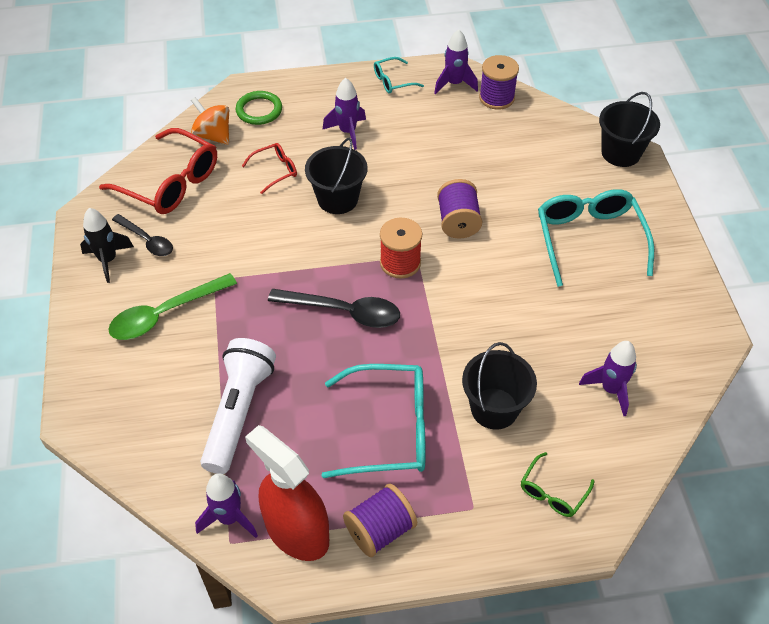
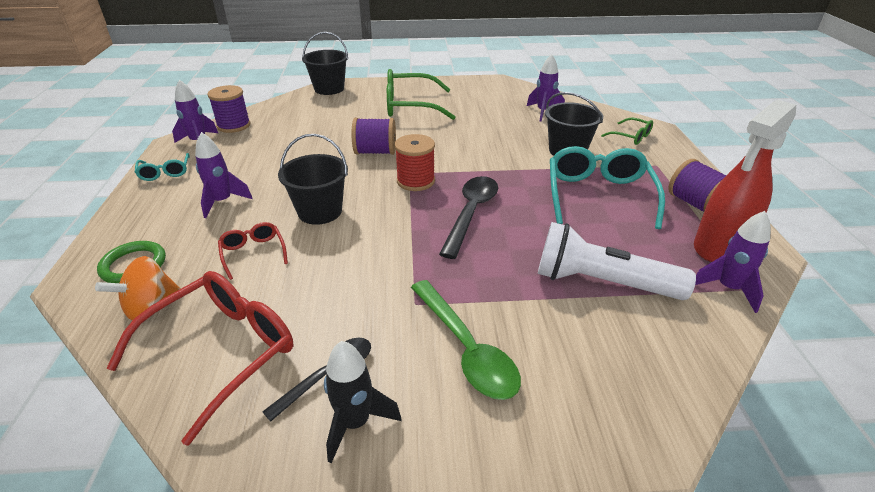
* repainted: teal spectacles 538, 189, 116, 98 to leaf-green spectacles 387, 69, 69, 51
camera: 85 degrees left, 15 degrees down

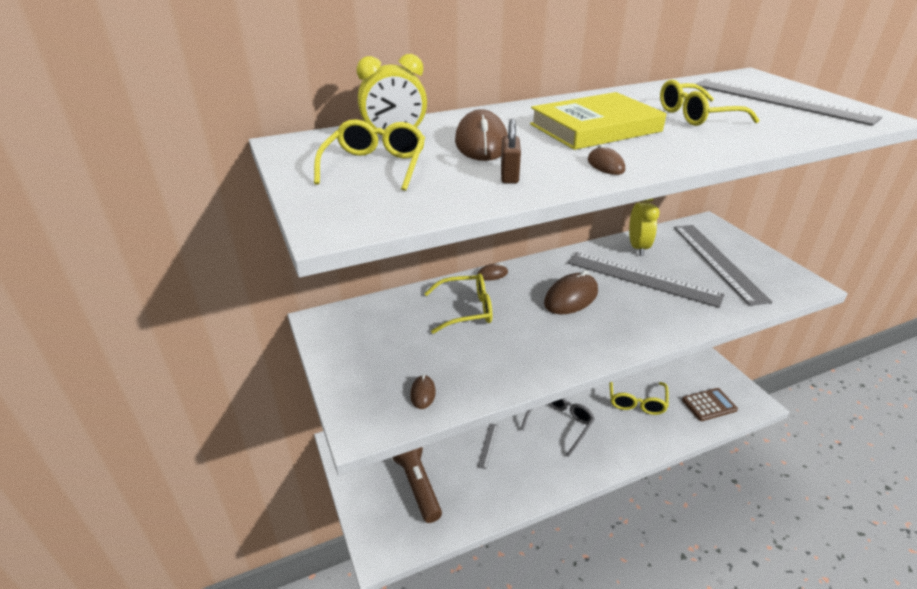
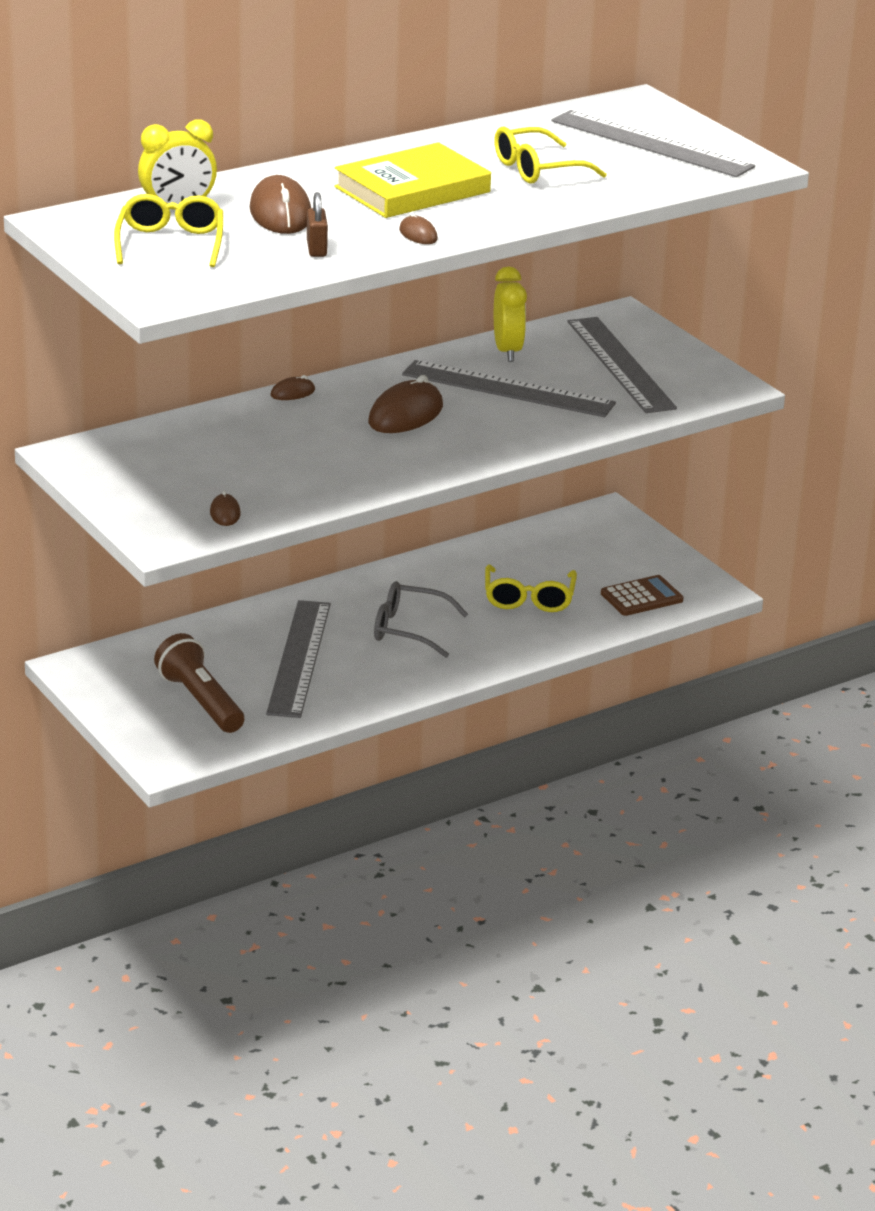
* scaled: grey measuring stick 477, 423, 21, 46 = 266, 600, 65, 118 x2.49
* rotated: grey spectacles 520, 398, 75, 59 = 374, 581, 94, 77 105 degrees counterclockwise
* gone: yellow spectacles 424, 273, 68, 61
camera: 10 degrees left, 5 degrees down

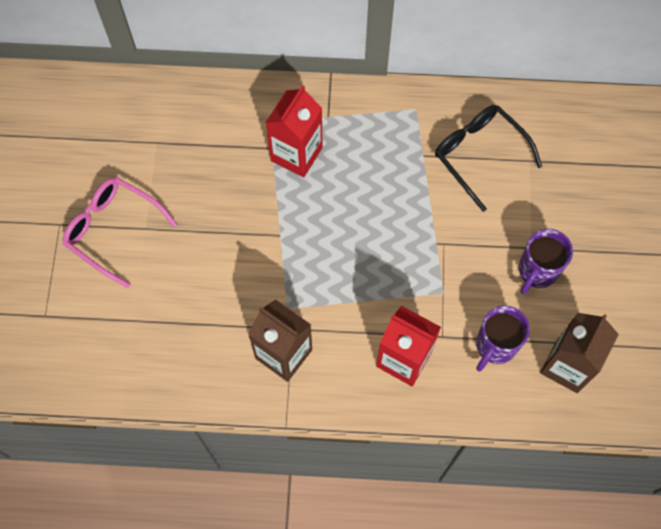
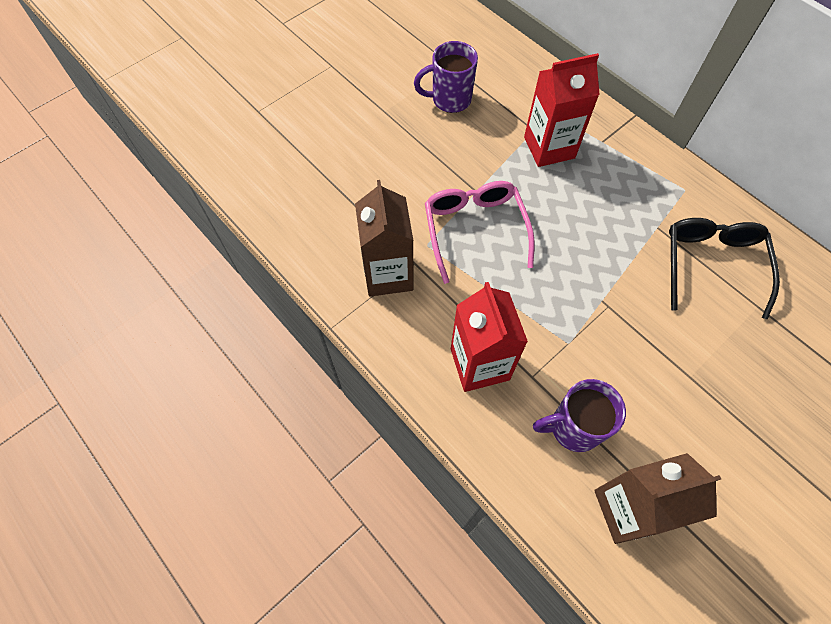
* shifted: violet coffee mug 519, 229, 54, 65 to 414, 41, 64, 72
* shifted: rose-pink spectacles 62, 177, 115, 111 to 425, 181, 110, 103
camera: 45 degrees right, 5 degrees down

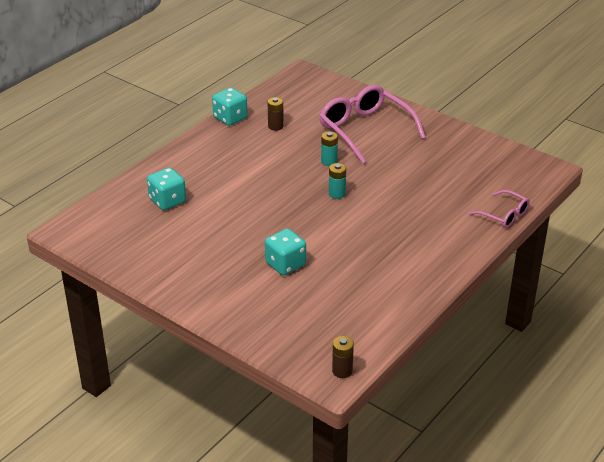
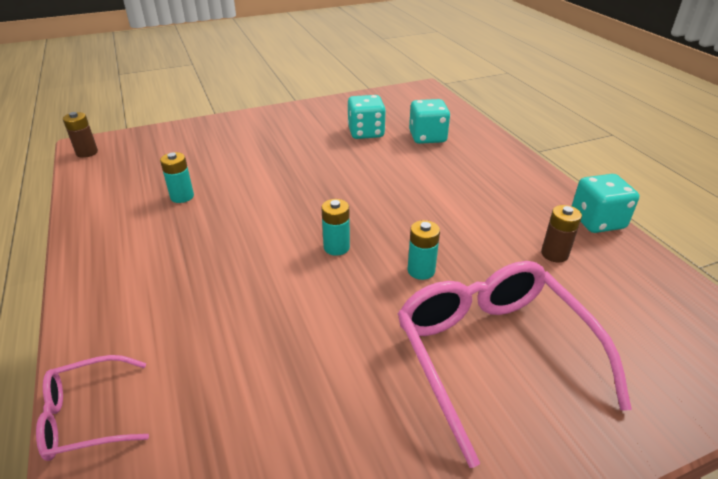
* new: teal battery 160, 152, 34, 51
* shifted: teal die 265, 228, 41, 47 to 348, 95, 38, 44
* rotated: rose-pink spectacles 319, 85, 107, 79 = 398, 261, 234, 207 105 degrees counterclockwise
camera: 120 degrees right, 0 degrees up

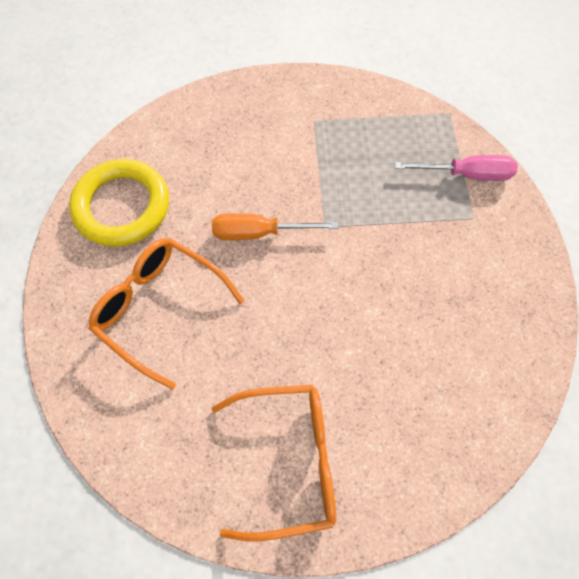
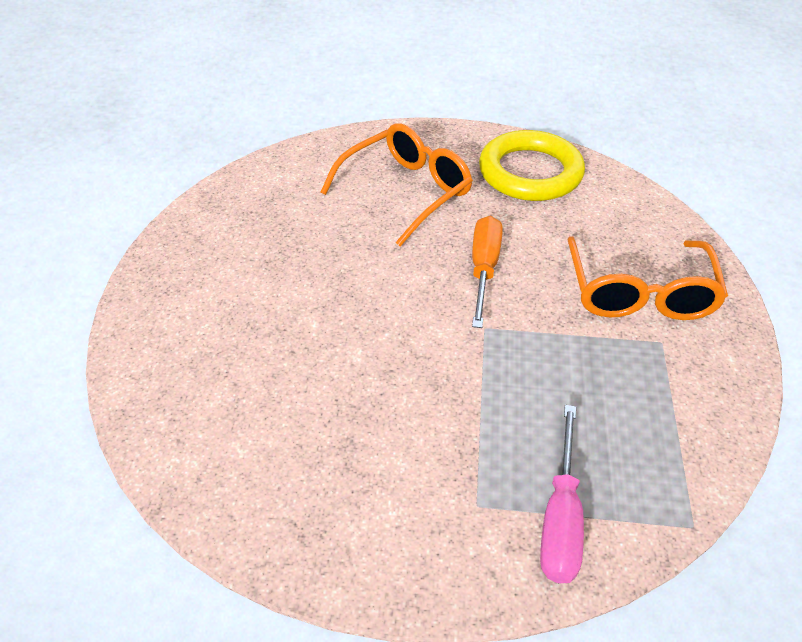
* shifted: bright orange spectacles 212, 385, 124, 157 to 567, 236, 161, 84
camera: 100 degrees right, 20 degrees down

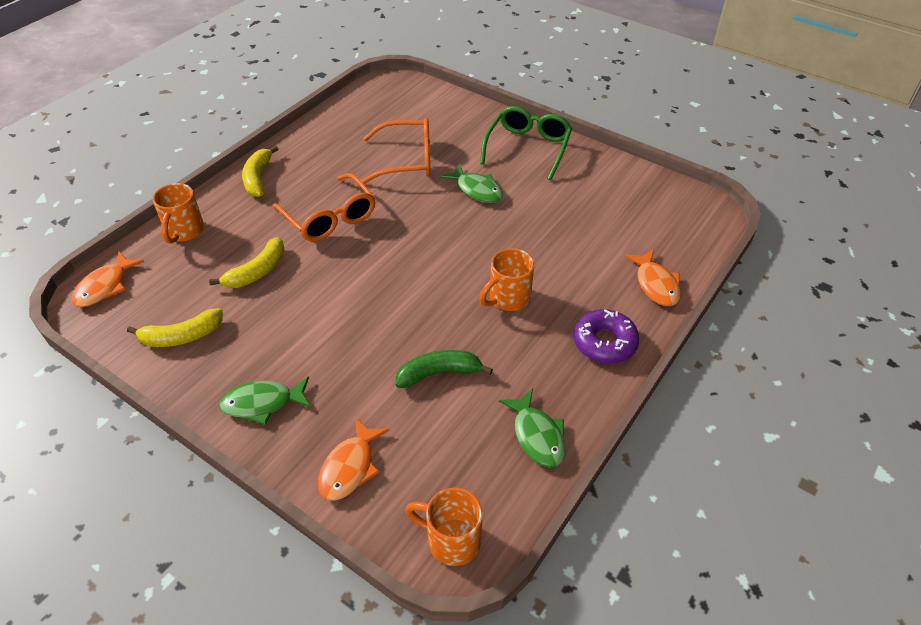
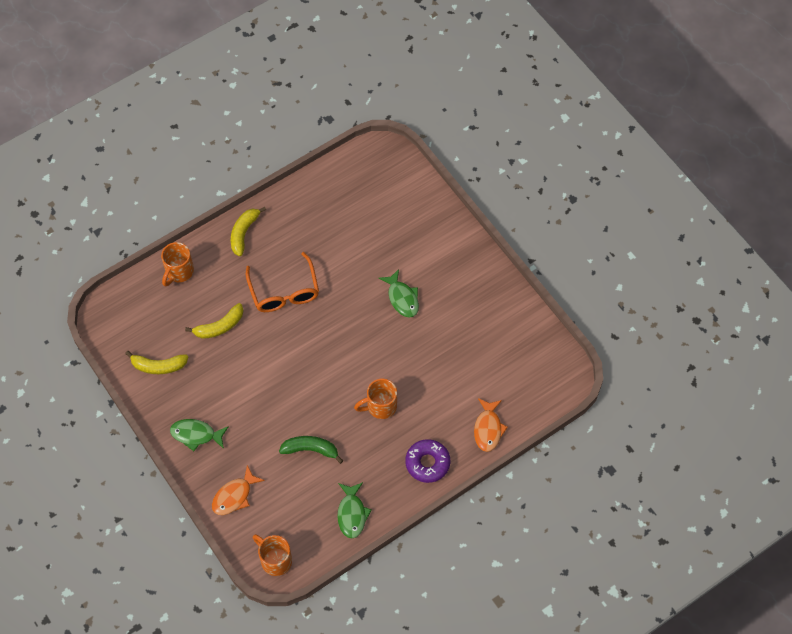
* gone: bright orange toy fish 71, 251, 73, 56
* gone: bright orange spectacles 361, 118, 70, 66
* gone: leaf-green spectacles 480, 106, 92, 74
camera: 20 degrees right, 15 degrees up

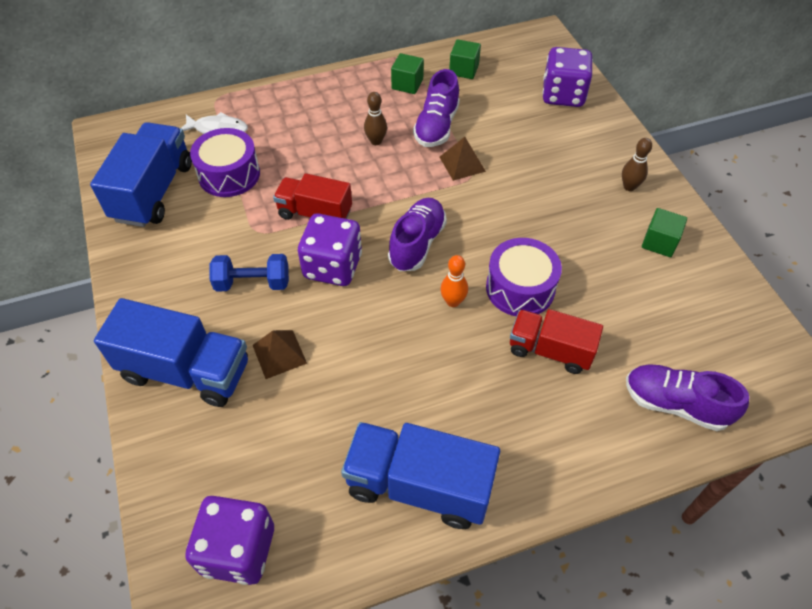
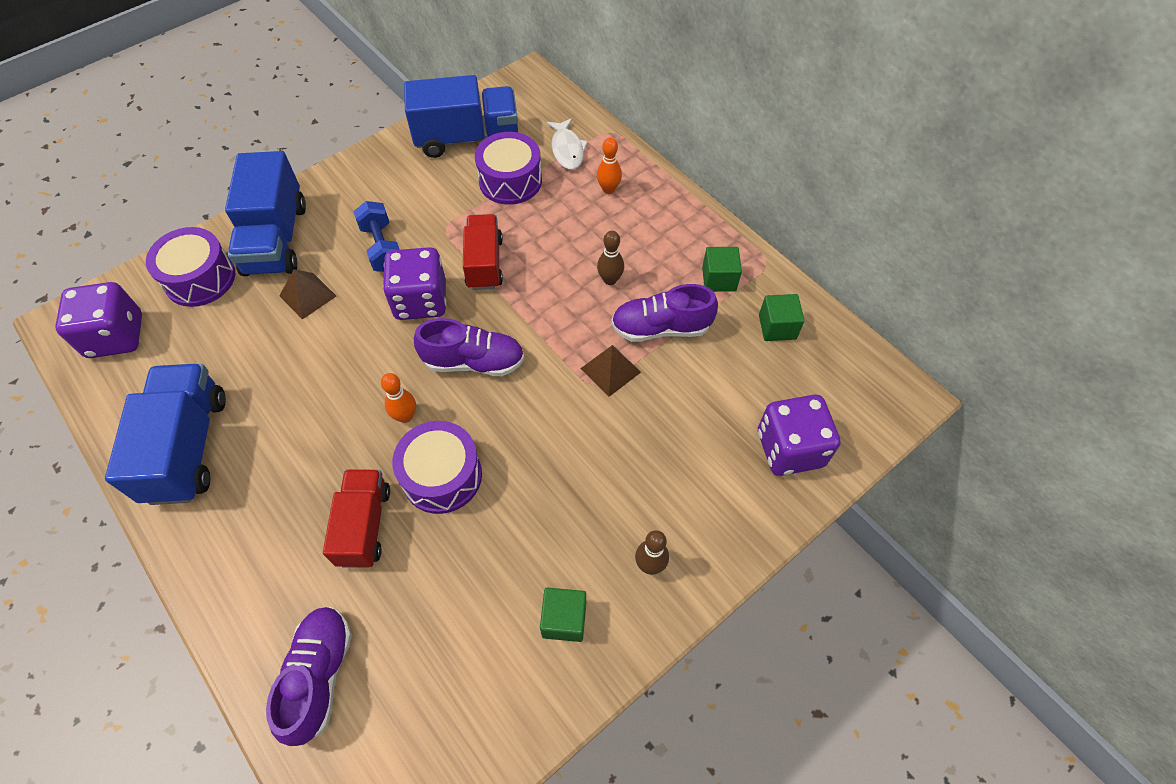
* new: violet snare drum 146, 227, 89, 80
* new: bright orange bowling pin 597, 137, 25, 57
camera: 70 degrees right, 5 degrees up

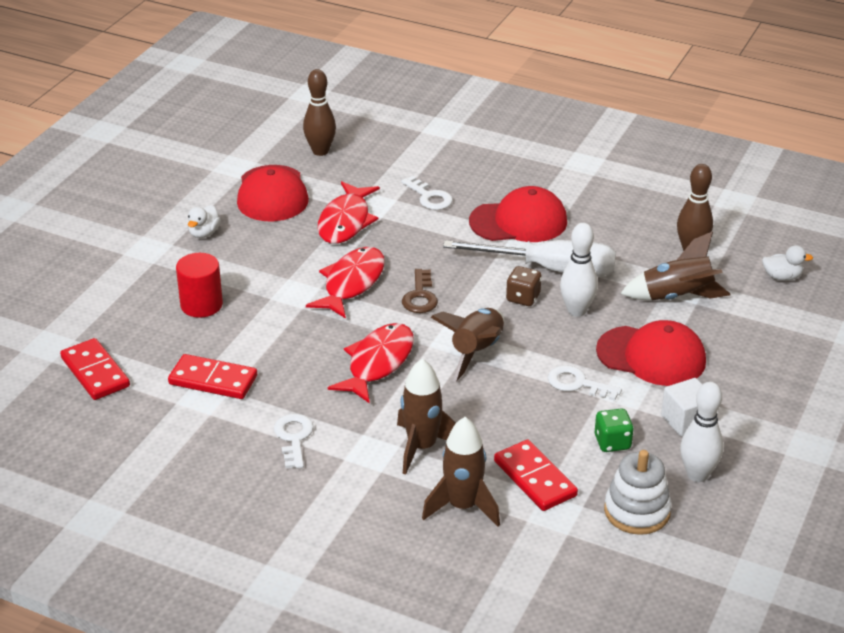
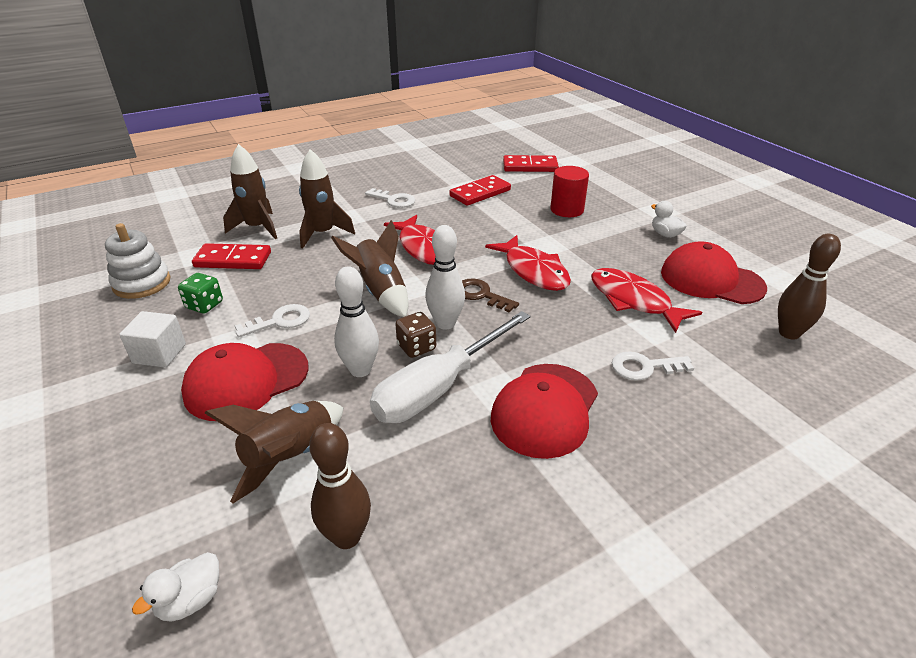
* shifted: pure white bowling pin 680, 382, 43, 100 to 425, 225, 40, 105
camera: 125 degrees right, 0 degrees up

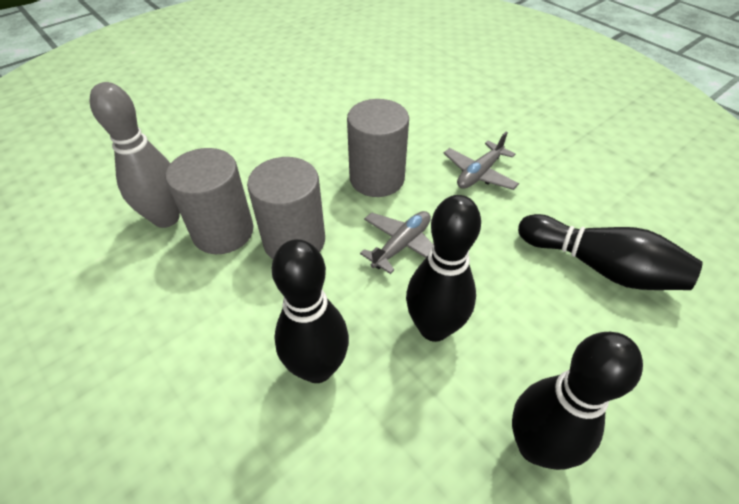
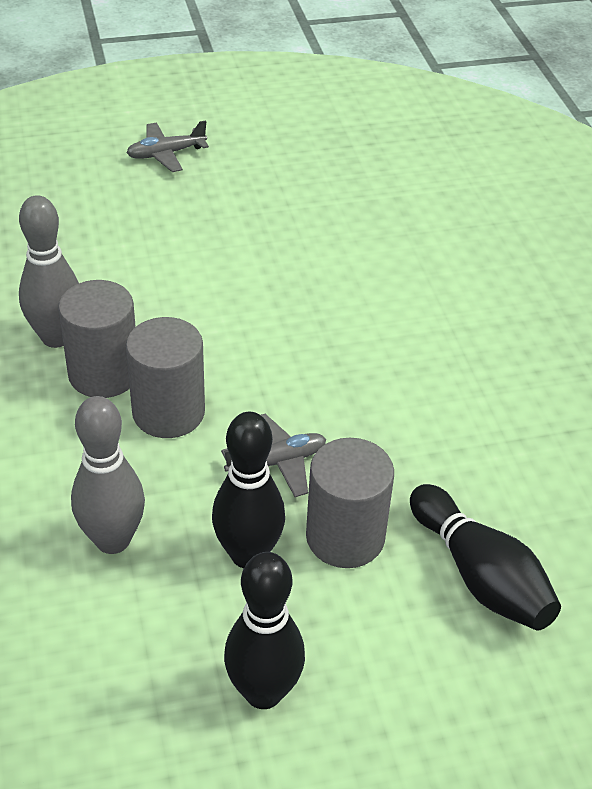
* repainted: black bowling pin 272, 239, 77, 144 to grey bowling pin 71, 396, 74, 158
* shifted: grey plane 444, 132, 75, 58 to 127, 120, 82, 52
* shifted: grey cylinder shape 347, 99, 62, 98 to 306, 438, 88, 130
camera: 25 degrees right, 5 degrees down

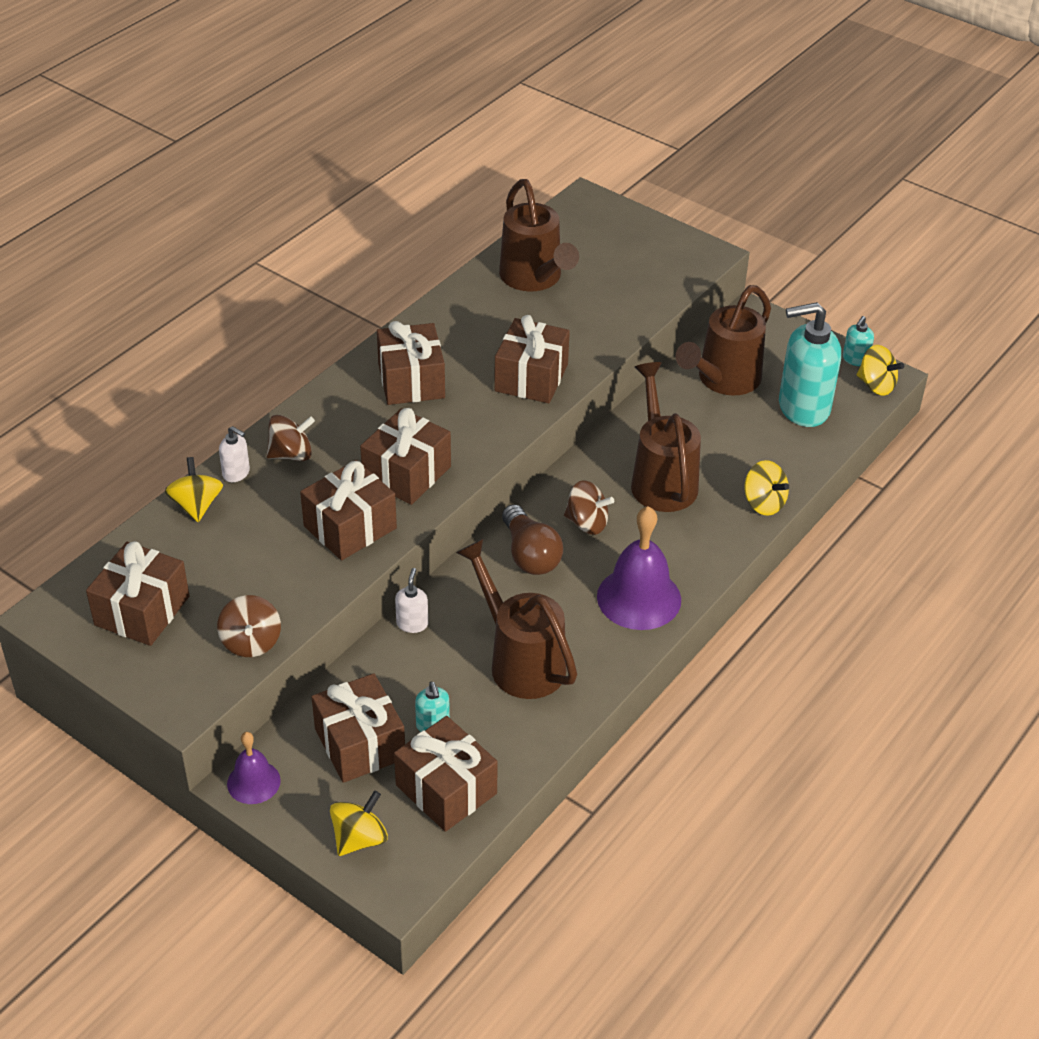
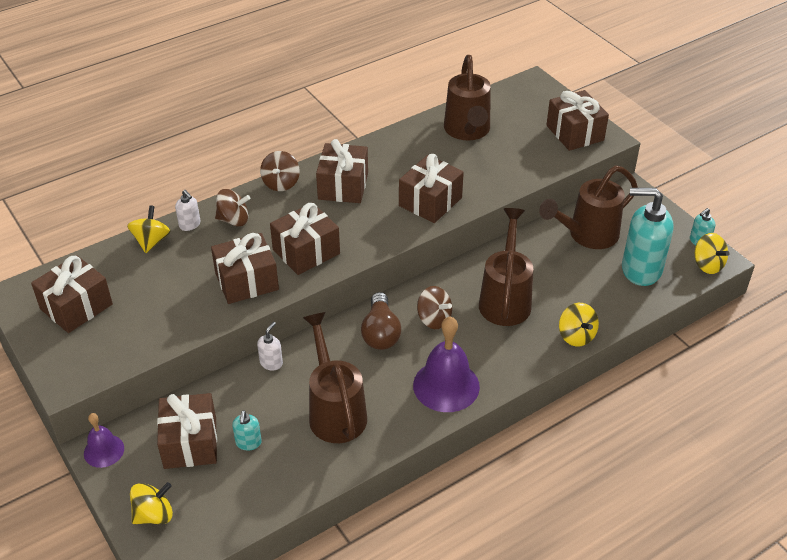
* shifted: russet whirligig 217, 595, 64, 62 to 260, 151, 40, 40
* shifted: russet present 394, 716, 104, 116 to 547, 90, 62, 61
camera: 20 degrees right, 0 degrees up

